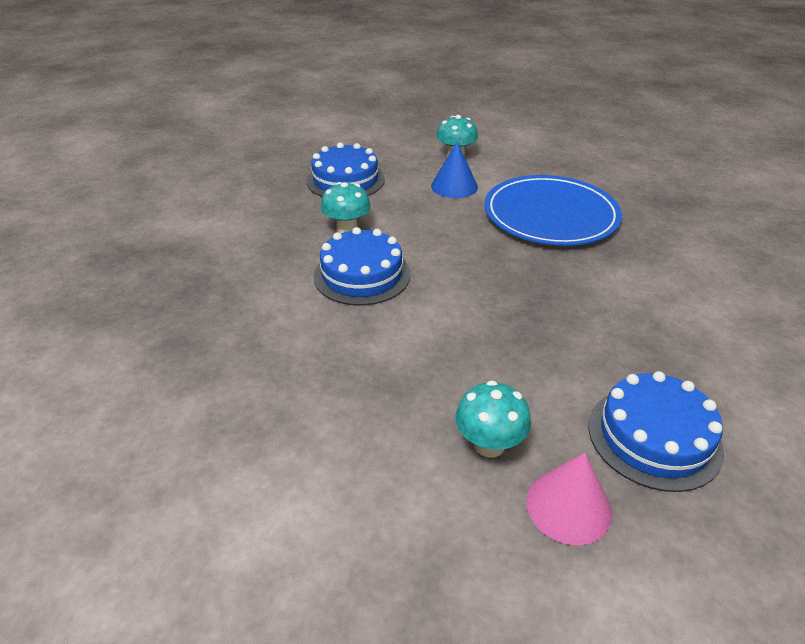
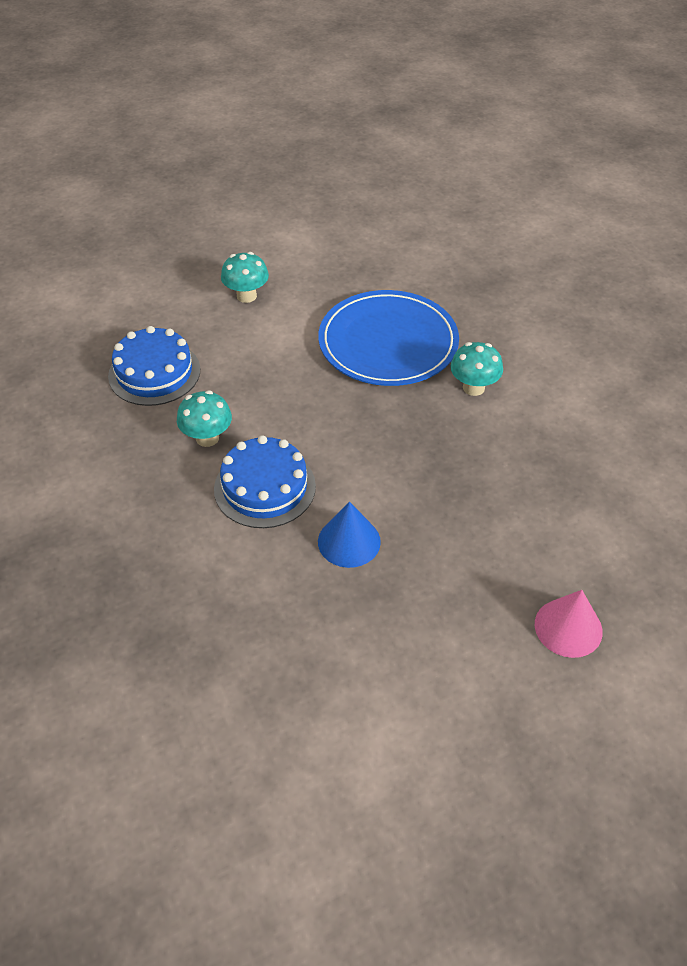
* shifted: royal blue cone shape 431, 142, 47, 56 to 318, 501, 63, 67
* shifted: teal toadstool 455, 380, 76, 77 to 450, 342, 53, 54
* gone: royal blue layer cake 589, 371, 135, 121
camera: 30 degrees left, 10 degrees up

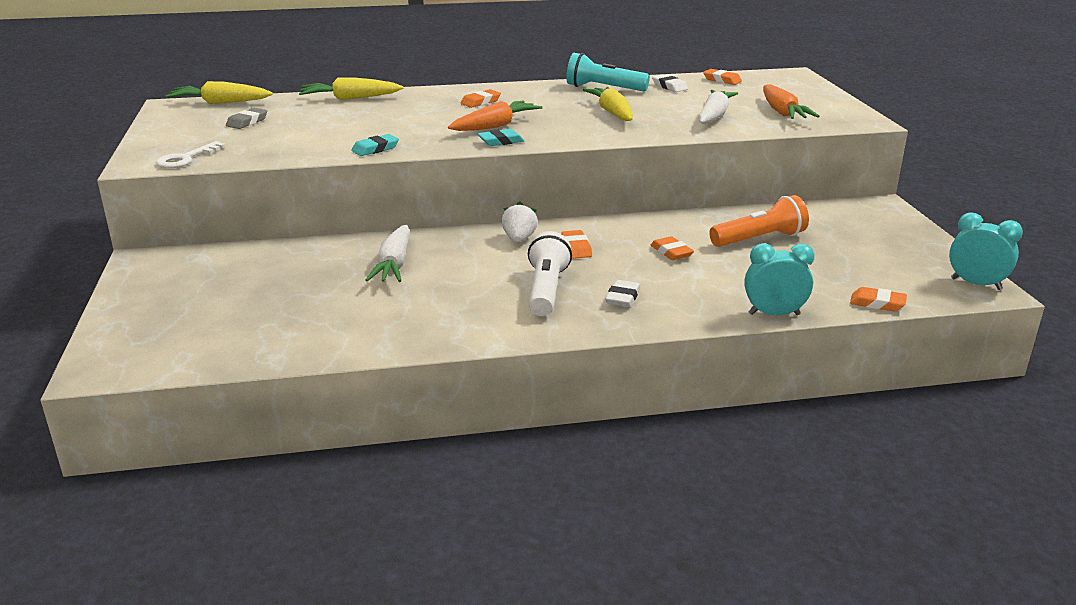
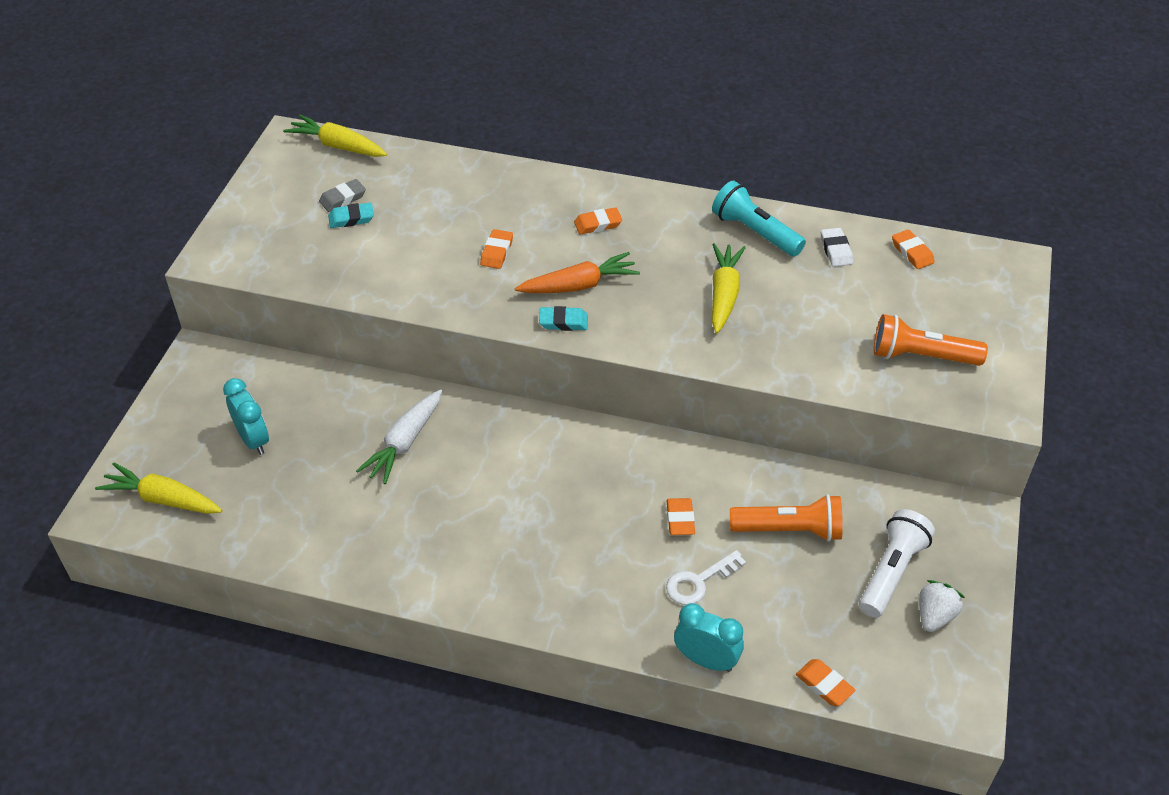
* shifted: yellow toy carrot 299, 77, 105, 23 to 95, 462, 127, 52
* shifted: teal alarm clock 949, 212, 74, 78 to 223, 378, 46, 77
* shifted: teal pencil eraser 351, 134, 48, 22 to 328, 203, 46, 25
* shifted: bright orange pencil eraser 561, 230, 31, 29 to 480, 229, 33, 40
* shifted: pure white latchkey 156, 141, 70, 27 to 666, 550, 80, 55
* shifted: pure white flashlight 528, 231, 44, 85 to 859, 509, 76, 109
* swapped: bright orange toy carrot 763, 84, 56, 35 to bright orange flashlight 874, 314, 114, 52
* shifted: pure white strawberry 502, 201, 36, 41 to 919, 580, 46, 52
* gone: pure white pencil eraser 605, 280, 36, 27
* gone: pure white toy carrot 698, 90, 40, 34
camera: 25 degrees right, 20 degrees up

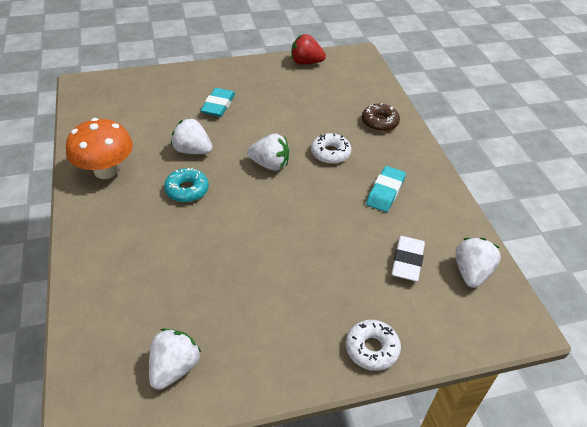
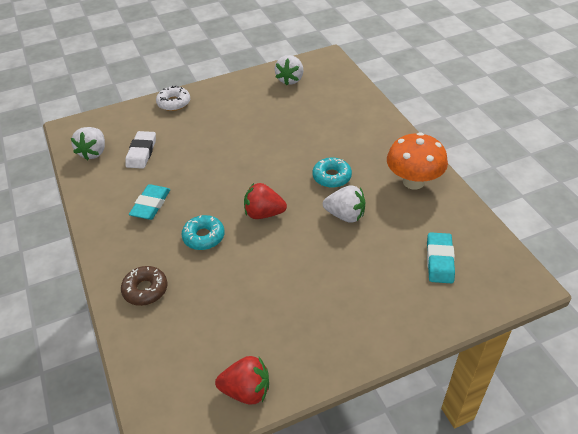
* repainted: pure white doughnut 311, 133, 40, 31 to teal doughnut 181, 215, 44, 35
* repainted: pure white strawberry 247, 134, 42, 37 to scarlet strawberry 244, 183, 43, 36
* shifted: teal pencil eraser 200, 88, 35, 29 to 427, 232, 28, 51
camera: 175 degrees right, 0 degrees up

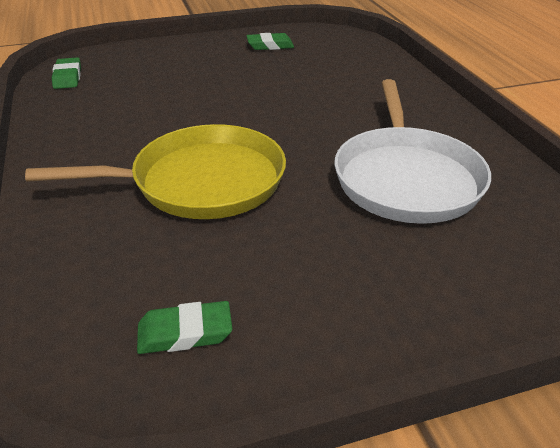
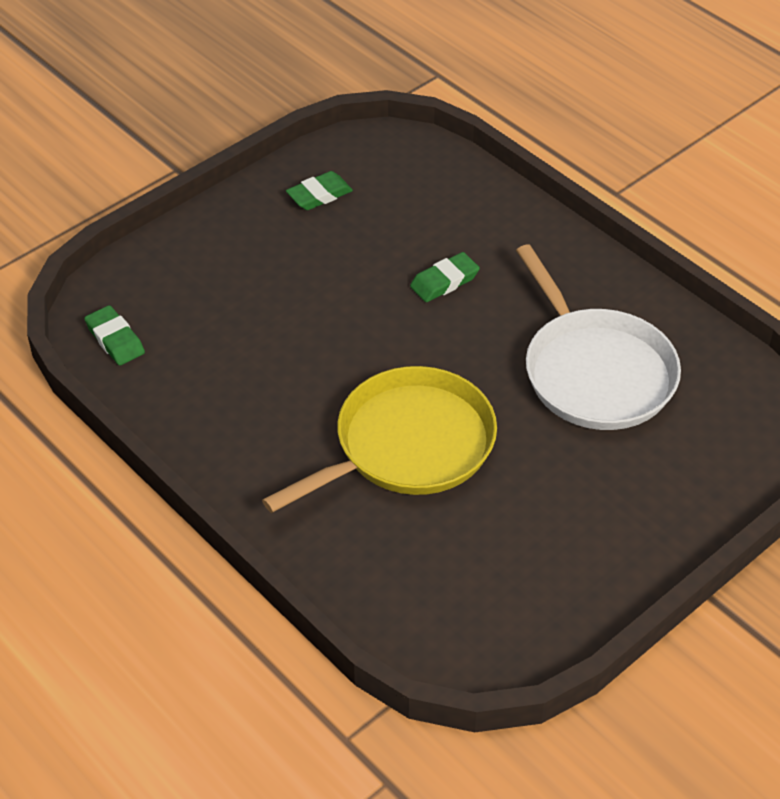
* shifted: leaf-green pencil eraser 137, 301, 95, 53 to 410, 252, 70, 50
camera: 25 degrees left, 10 degrees up

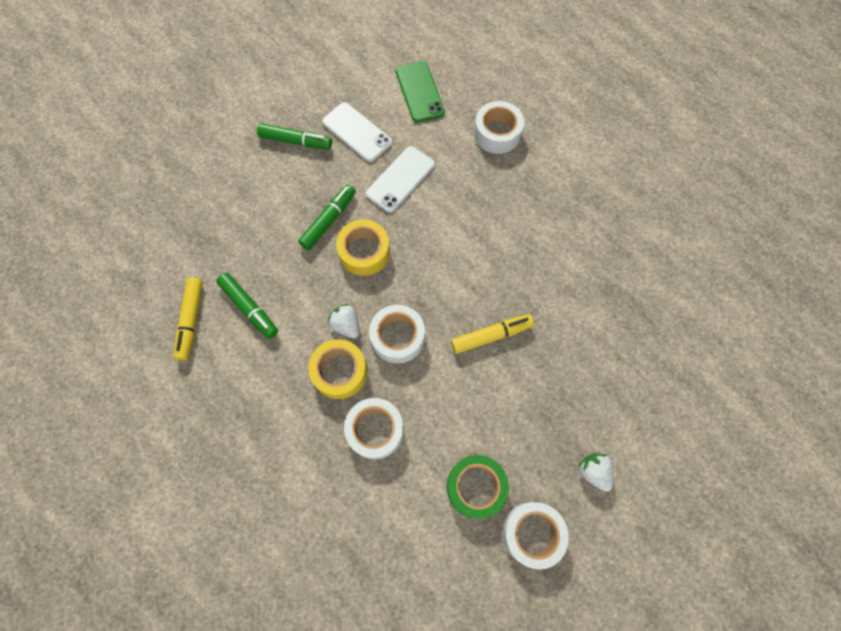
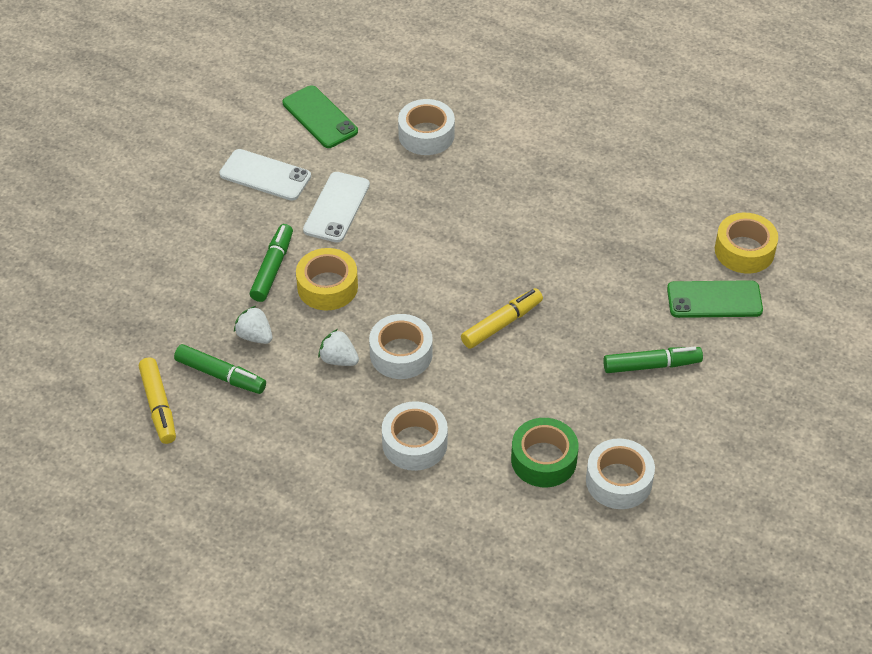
* shifted: pure white strawberry 578, 452, 35, 40 to 234, 306, 38, 38
* shifted: leaf-green felt pen 257, 123, 75, 27 to 603, 347, 100, 26
* new: leaf-green phone 667, 280, 96, 38
* shifted: yellow sticky tape 308, 339, 59, 60 to 715, 213, 63, 61
camera: 20 degrees left, 20 degrees down

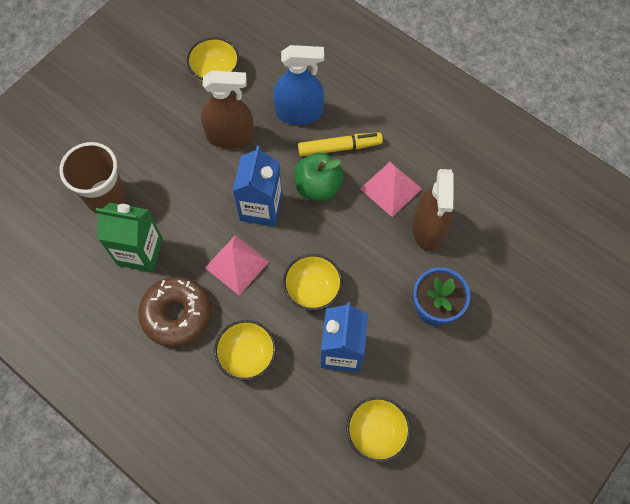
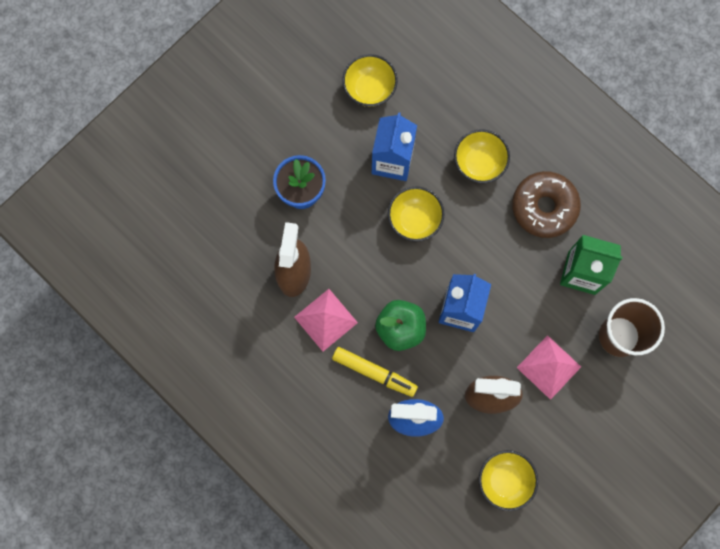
* rotated: yellow felt pen 298, 132, 85, 25 = 332, 347, 86, 50 150 degrees counterclockwise
* shifted: rose-pink solid pyramid 205, 235, 64, 60 to 517, 335, 64, 65
camera: 175 degrees left, 10 degrees up

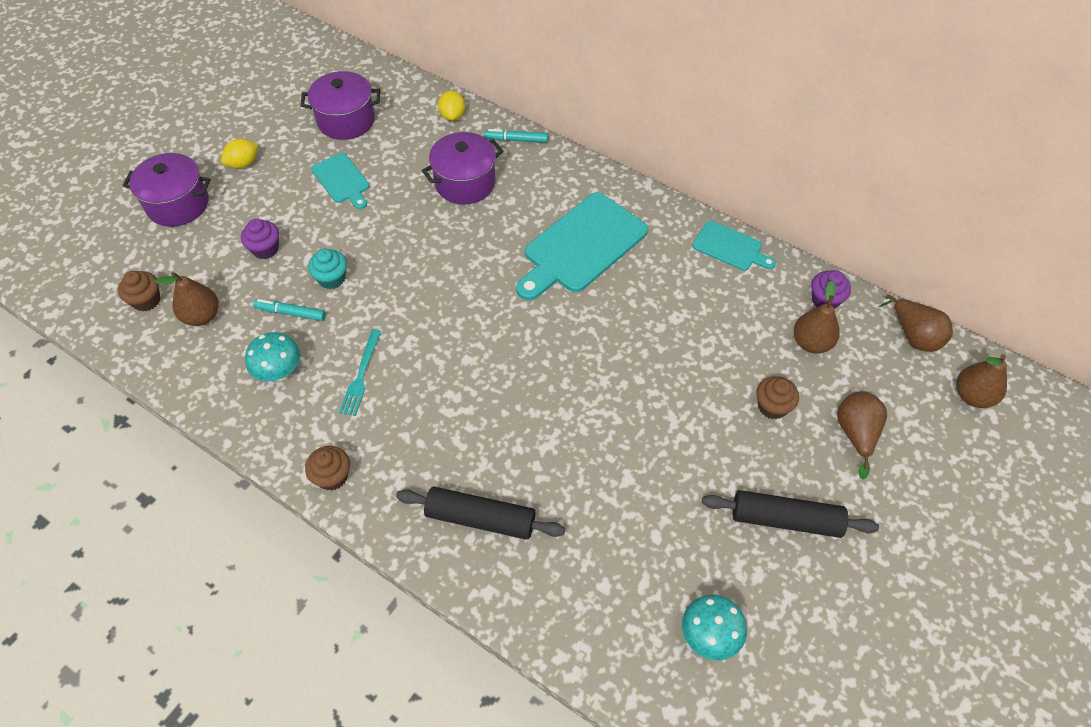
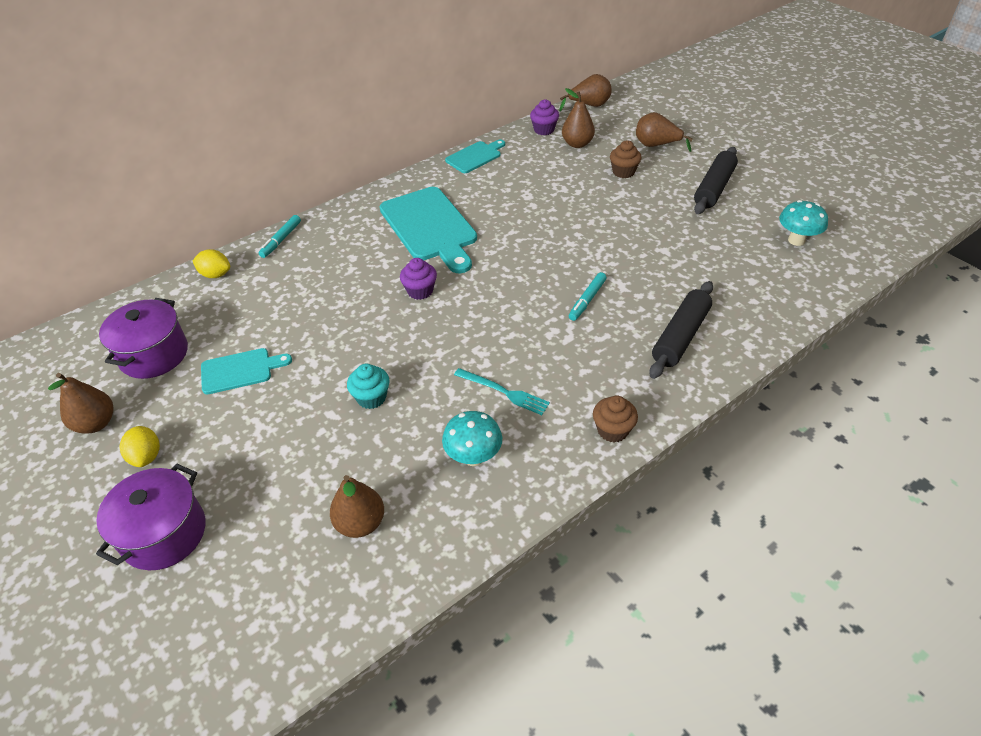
* shifted: russet pear 956, 354, 51, 54 to 48, 373, 65, 61
* shifted: violet cupcake 241, 219, 38, 40 to 400, 258, 37, 42
* shifted: teal felt pen 253, 299, 73, 22 to 569, 272, 38, 49
* gone: russet cupcake 118, 271, 42, 40
* gone: violet stockpot 422, 132, 81, 73
camera: 70 degrees left, 10 degrees down

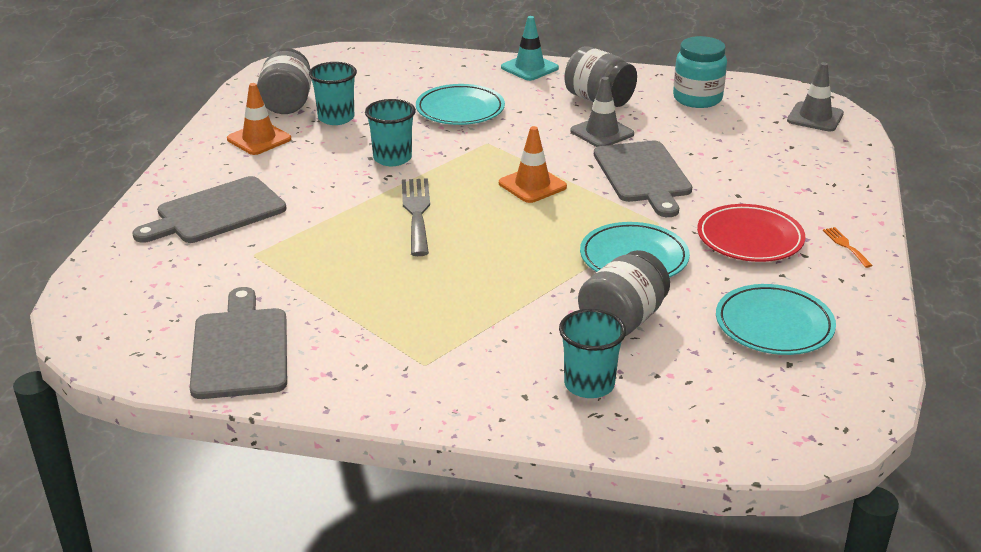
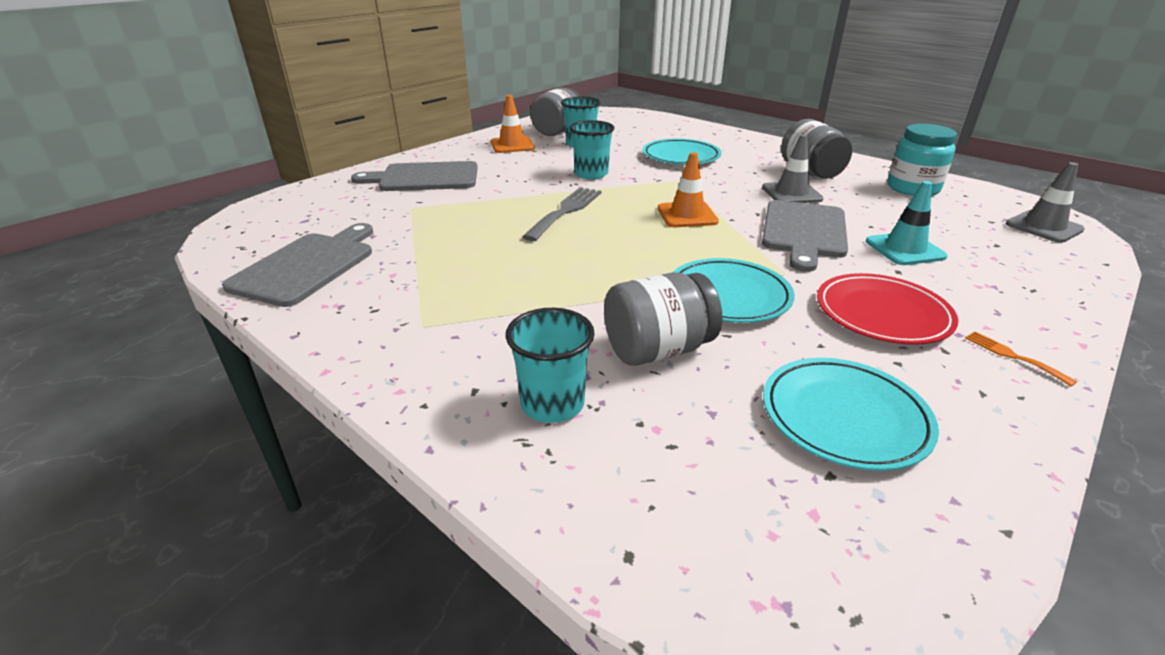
* shifted: teal traffic cone 501, 16, 58, 65 to 866, 181, 82, 84
* rotated: bright orange dinner fork 823, 227, 50, 41 = 965, 331, 112, 56 45 degrees counterclockwise
camera: 30 degrees right, 0 degrees up

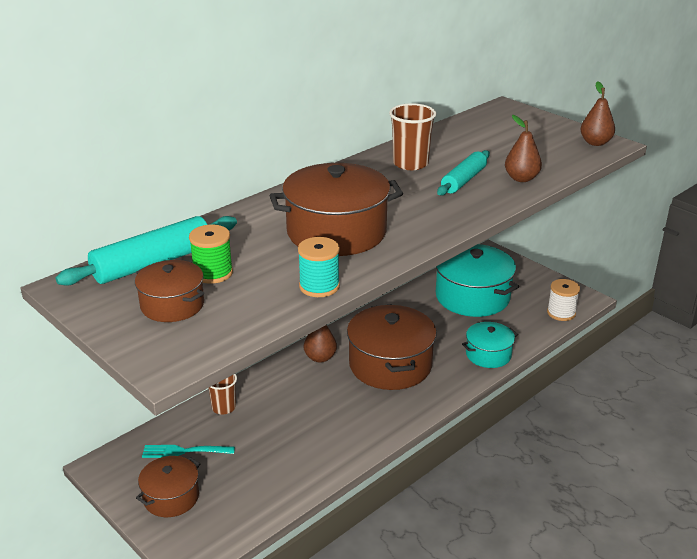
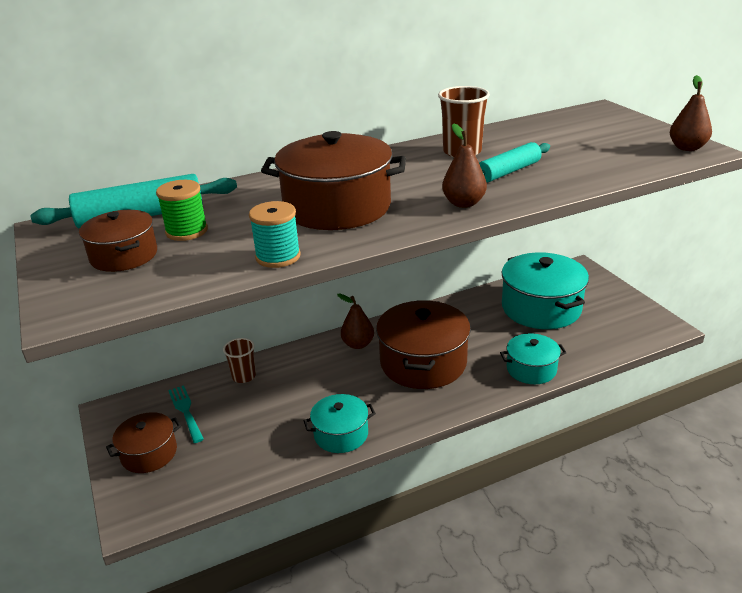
* rotated: teal dinner fork 142, 445, 93, 13 = 168, 385, 36, 58 45 degrees clockwise
* new: teal stockpot 303, 394, 73, 59
* shifted: russet pear 505, 115, 37, 67 to 442, 123, 45, 85
* gone: pure white spool 547, 279, 33, 42
camera: 20 degrees right, 0 degrees up

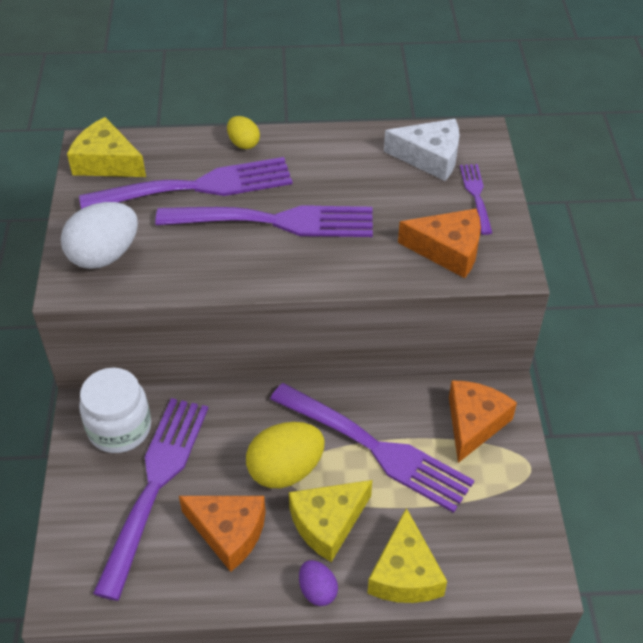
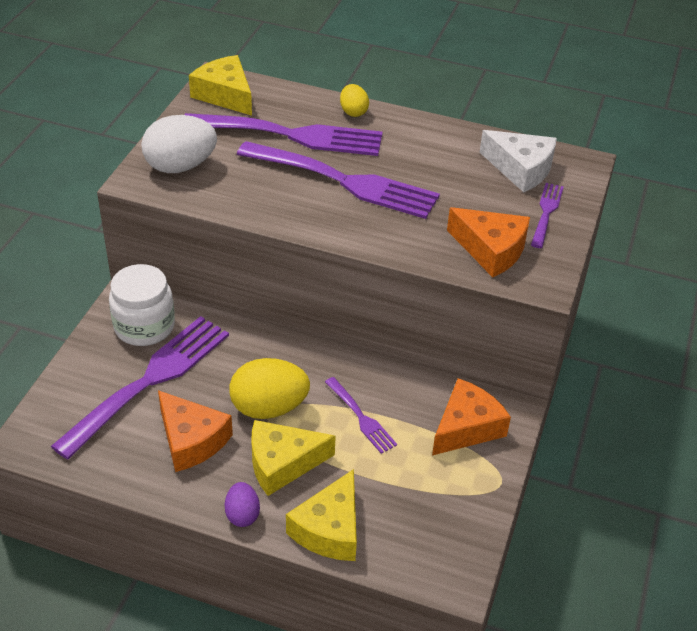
* scaled: violet dinner fork 270, 383, 204, 130 = 325, 377, 72, 77 x0.48
camera: 20 degrees right, 5 degrees down

